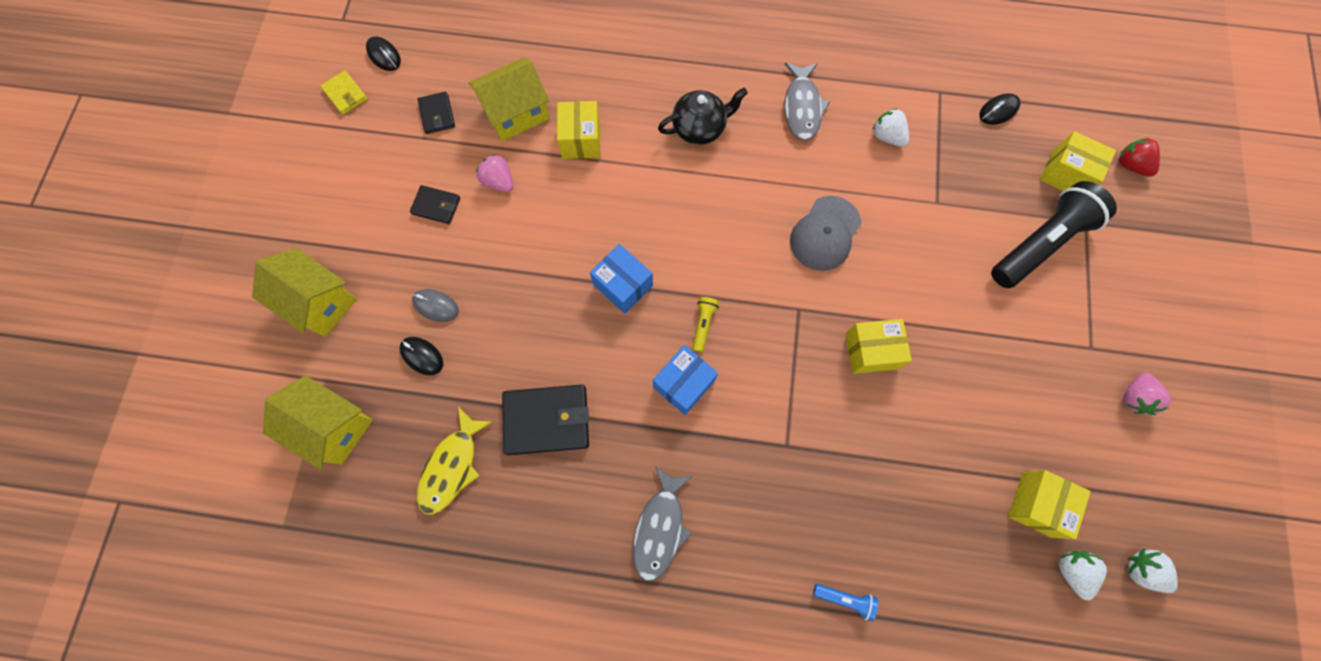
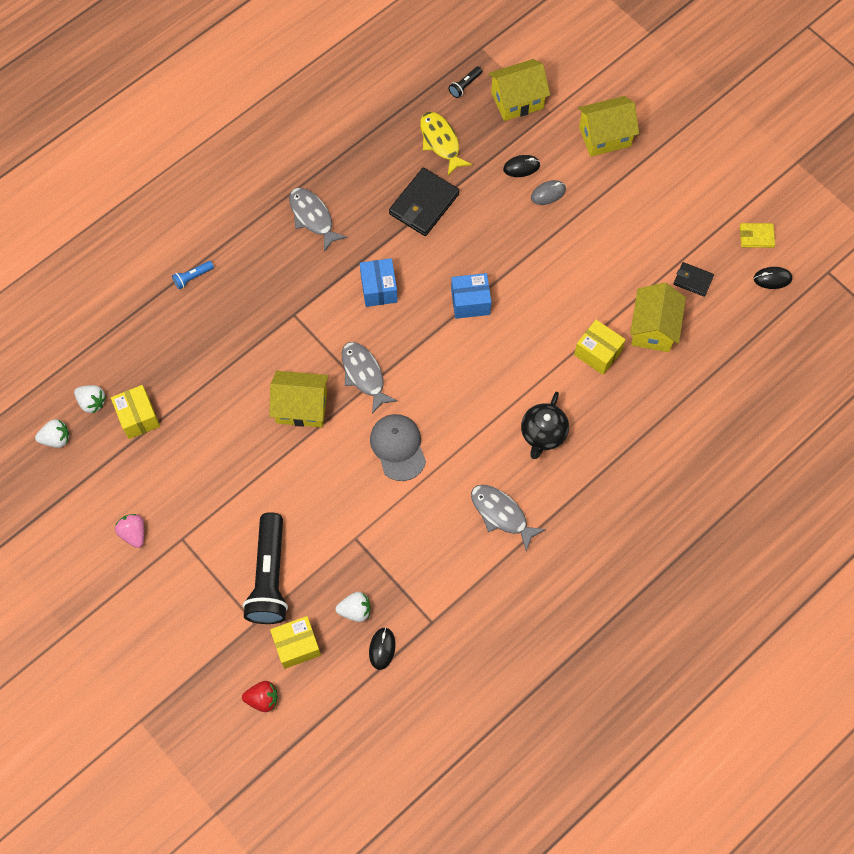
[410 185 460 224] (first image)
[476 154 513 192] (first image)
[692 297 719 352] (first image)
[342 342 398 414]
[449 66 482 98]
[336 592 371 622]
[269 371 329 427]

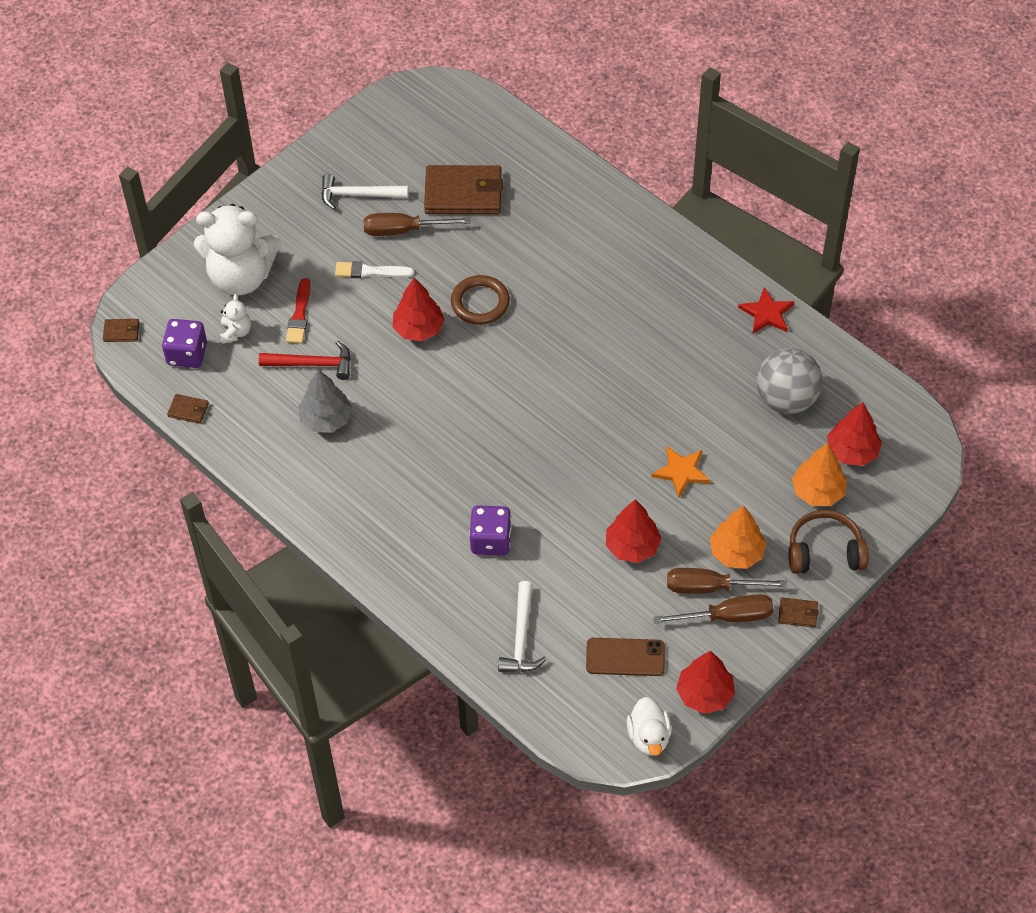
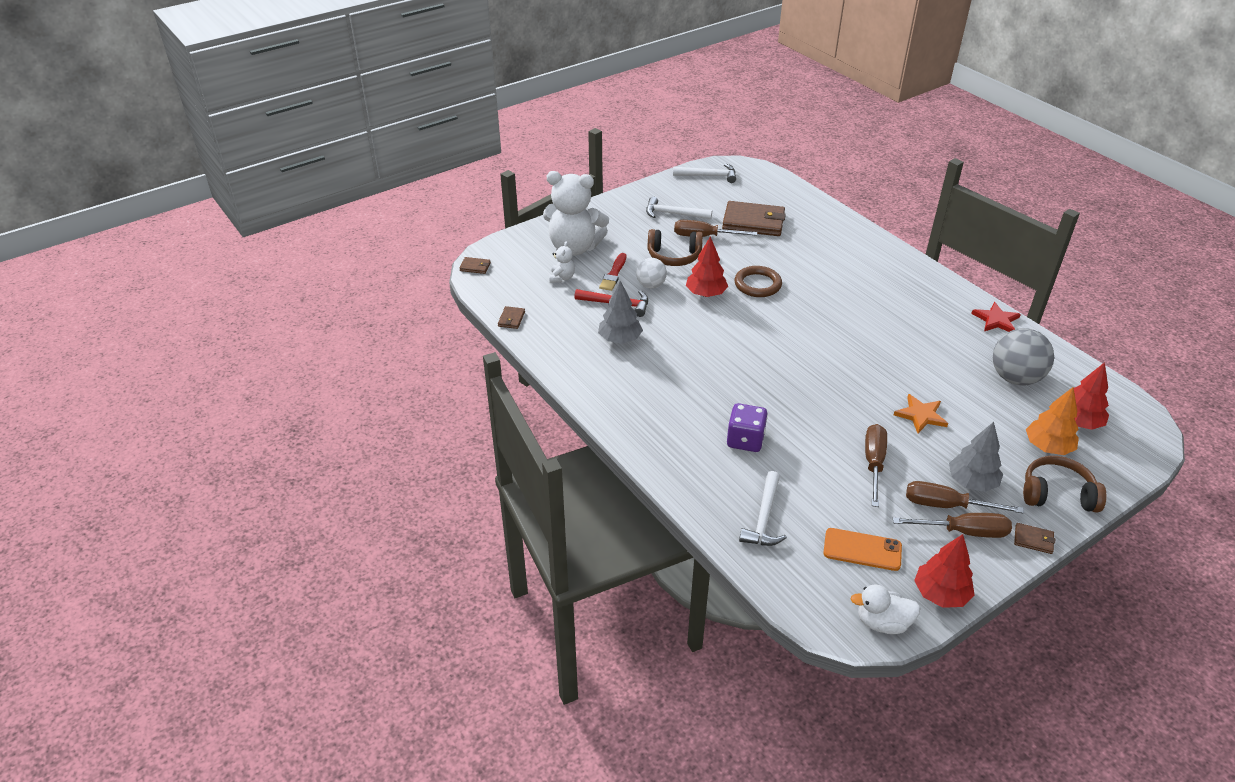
[162 319 207 368] (first image)
[636 258 667 289]
[673 163 736 183]
[648 229 703 266]
[865 424 887 507]
[823 528 902 571]
[949 422 1003 492]
[498 306 525 329]
[851 584 921 634]

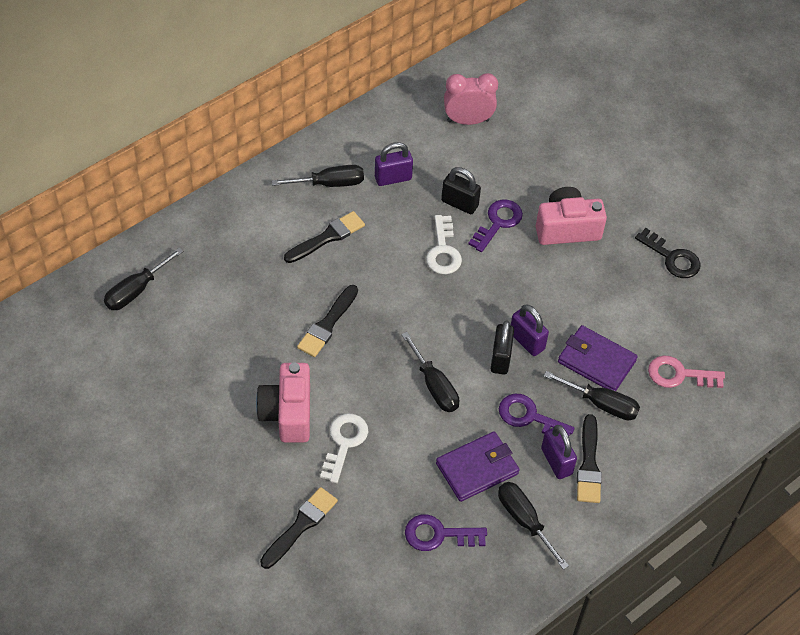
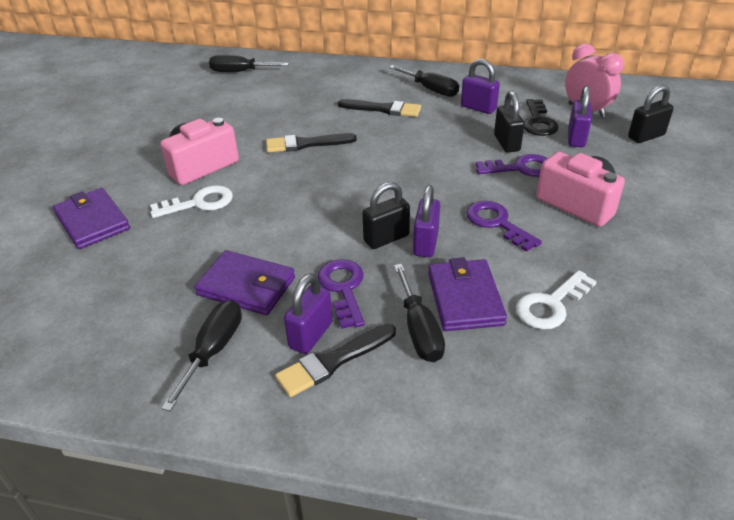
[401 332 459 412] (first image)
[648 355 725 388] (first image)
[568 86 592 147]
[628 85 674 143]
[466 201 542 252]
[516 270 597 329]
[524 99 558 136]
[53 188 130 249]

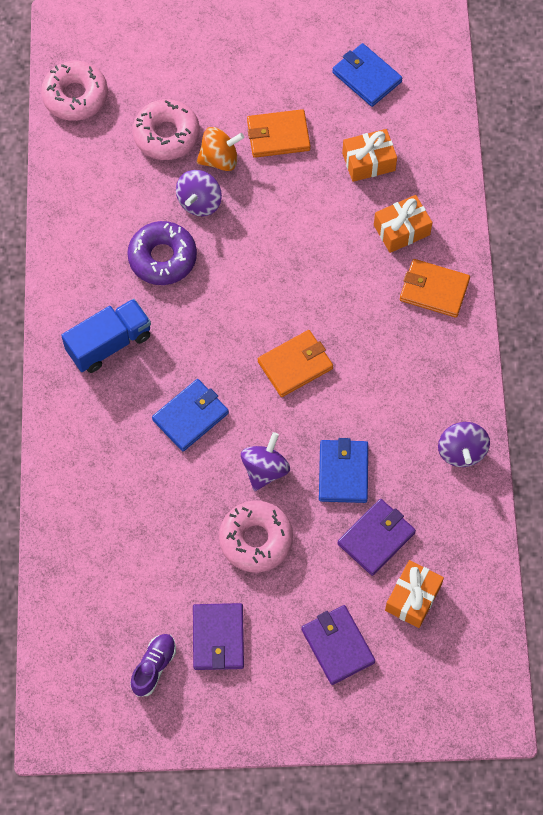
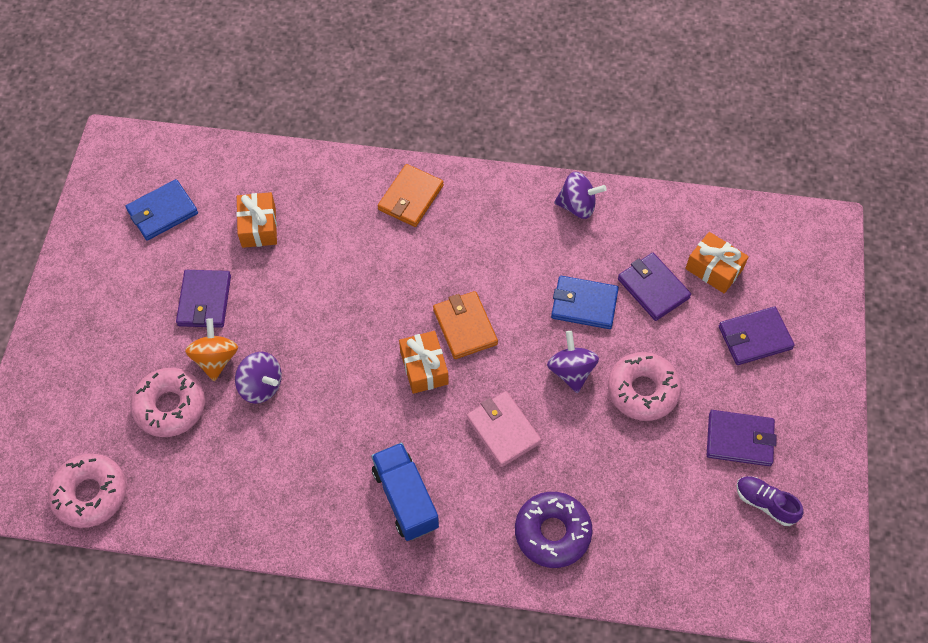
[515 492 593 568]
[399 331 449 394]
[466 391 542 467]
[176 270 231 328]
[547 331 599 393]

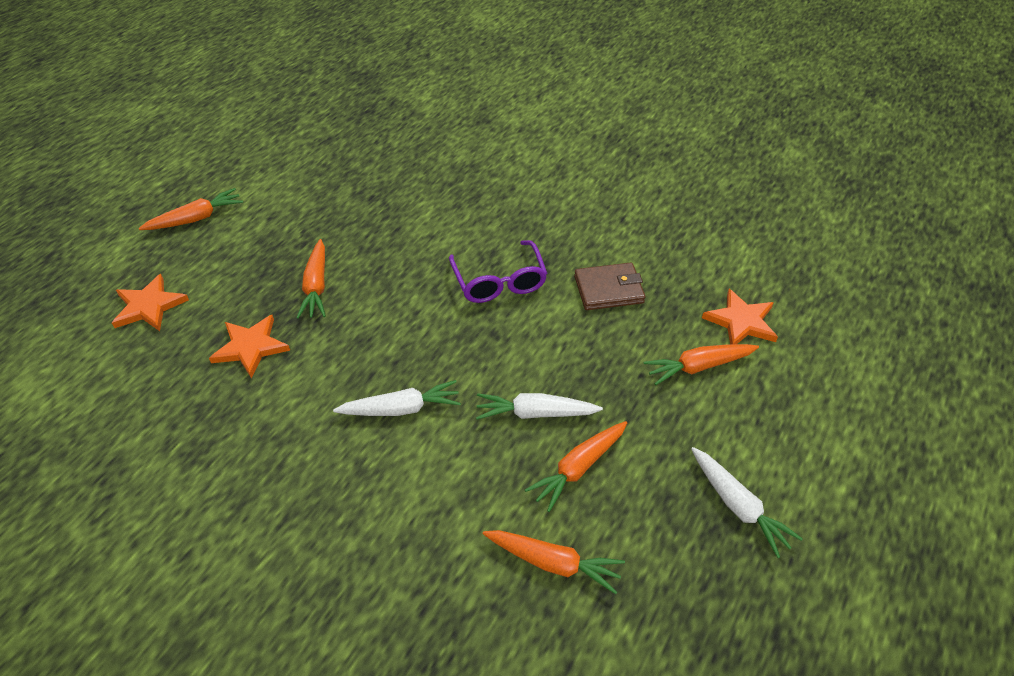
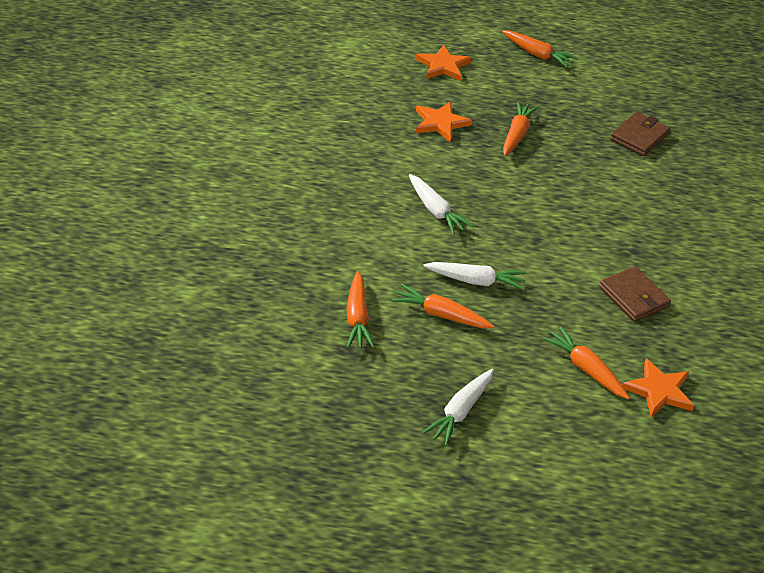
[449 240 548 303] (first image)
[610 112 670 156]
[503 102 539 156]
[423 262 526 290]

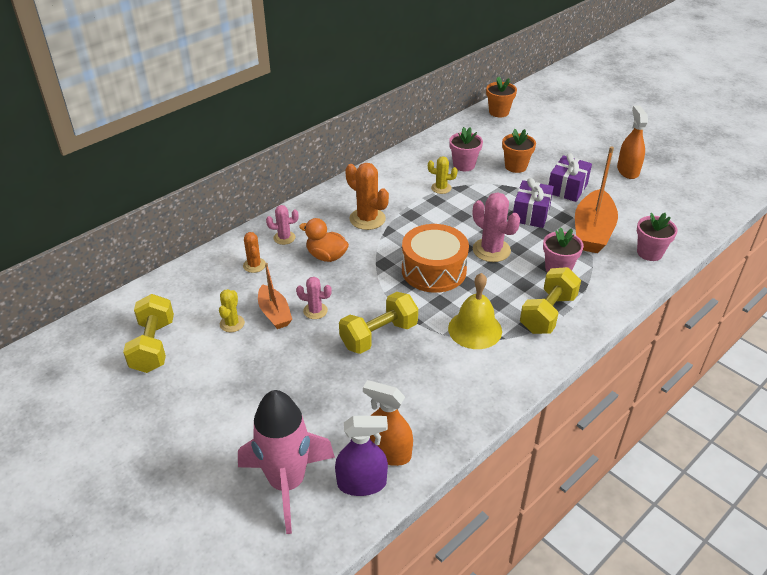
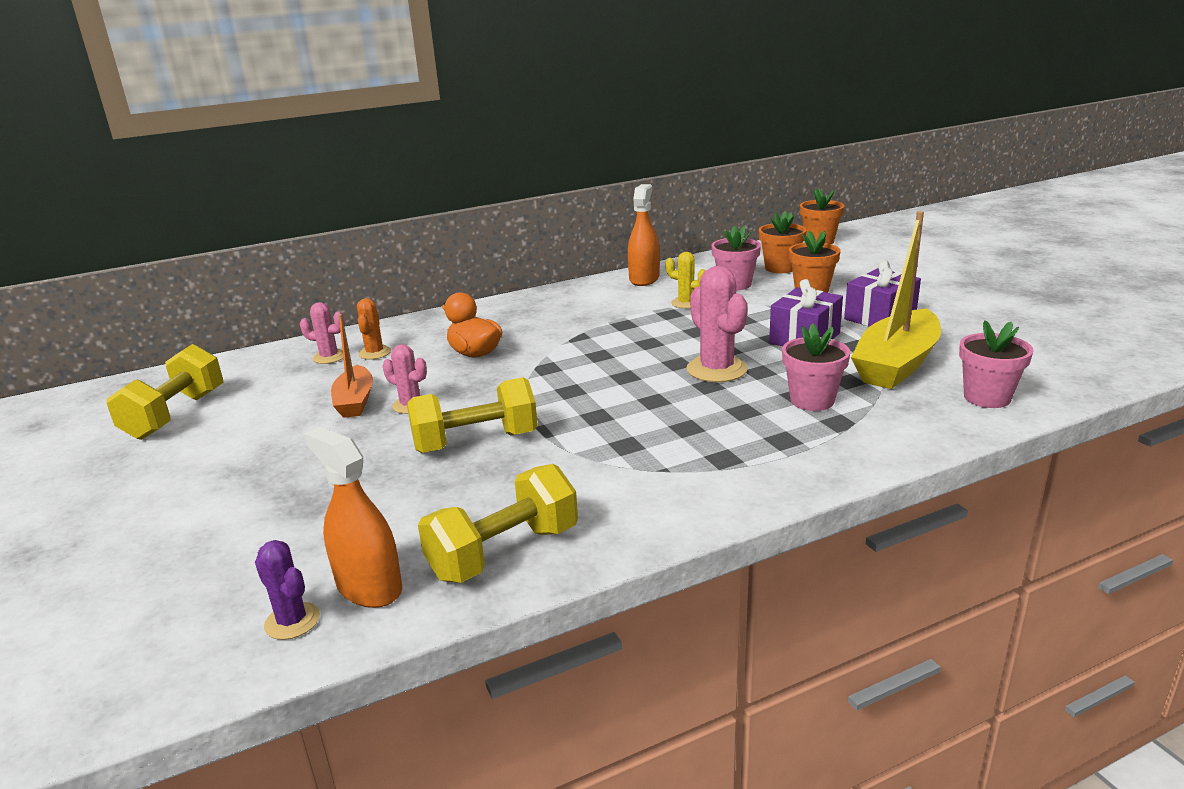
[219 289 245 332] (first image)
[238 390 335 534] (first image)
[345 163 389 230] (first image)
[402 224 469 293] (first image)
[448 273 502 349] (first image)
[759 211 806 273]
[300 302 345 364]
[418 464 578 583]
[628 184 660 286]
[255 540 320 640]
[851 211 941 389]

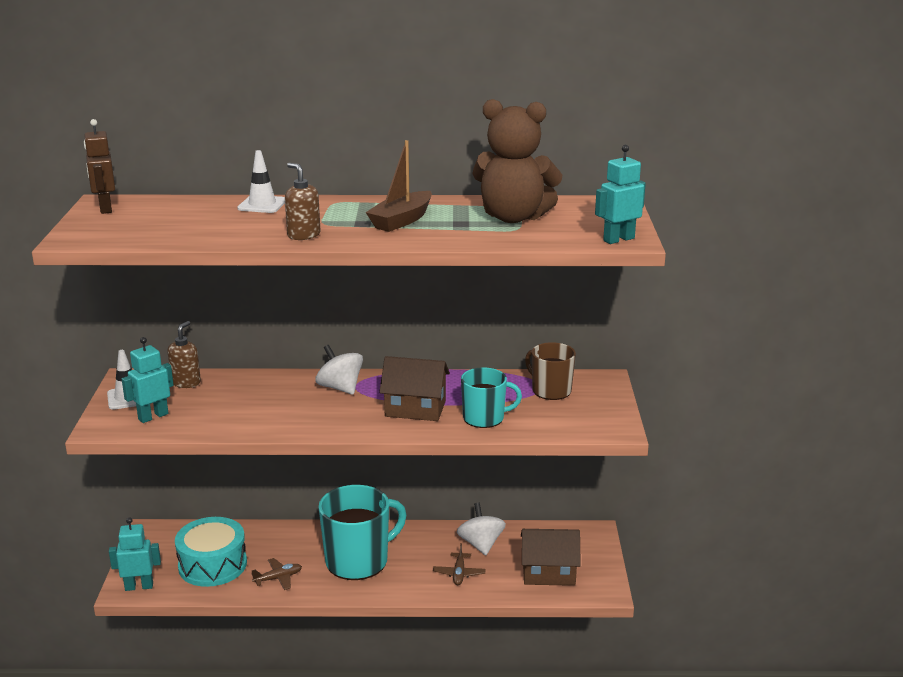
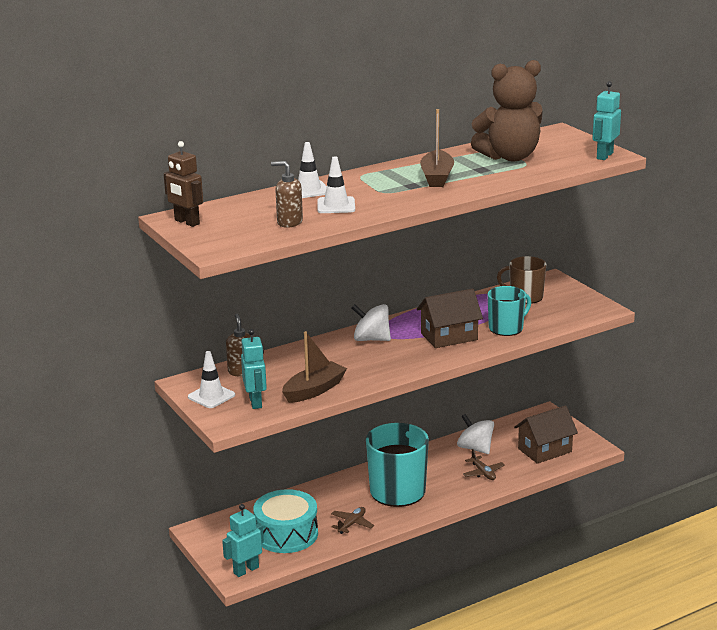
[282 331 347 403]
[318 156 355 213]
[271 161 303 228]
[241 329 267 409]

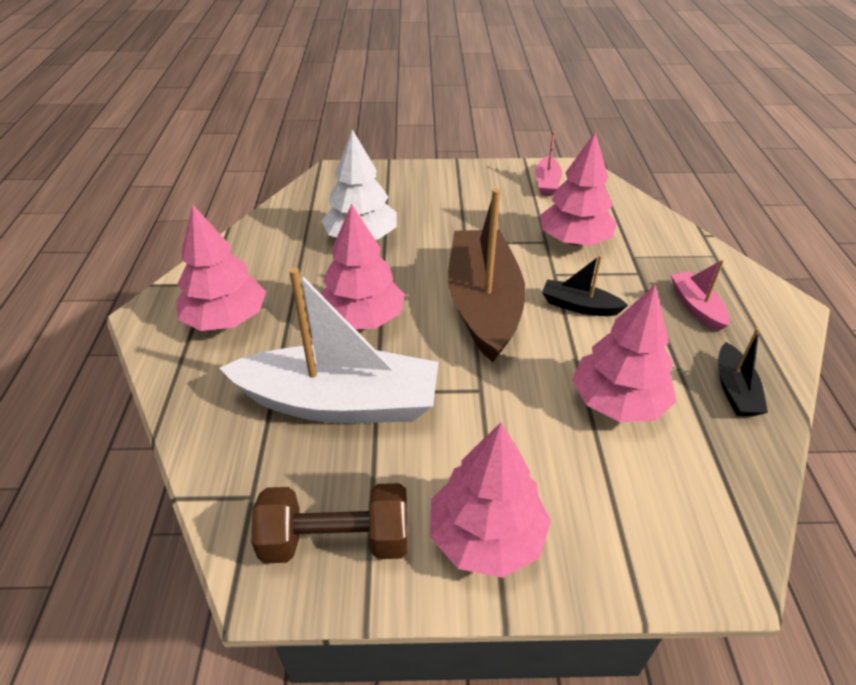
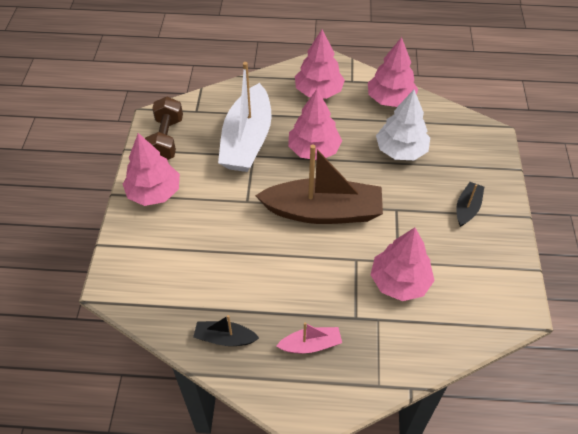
[535 132 562 196] (first image)
[456 182 484 227]
[368 37 419 107]

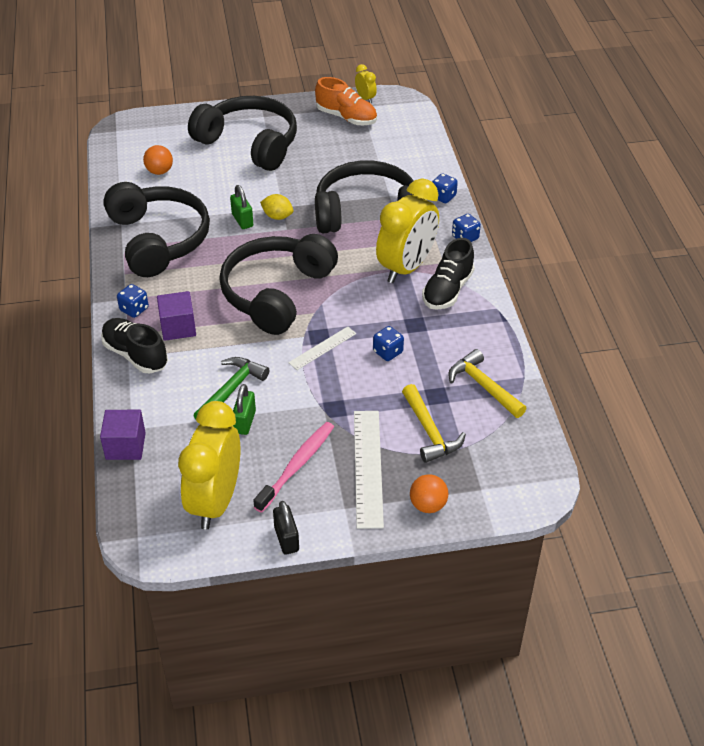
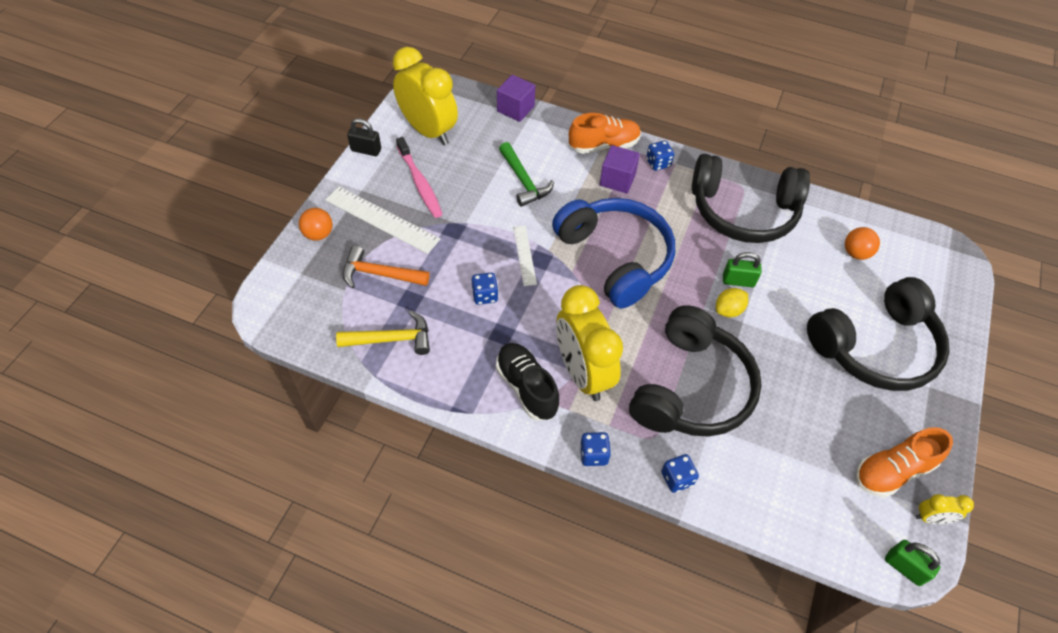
[885 540 940 586]
[569 113 641 154]
[552 198 675 308]
[343 246 430 288]

